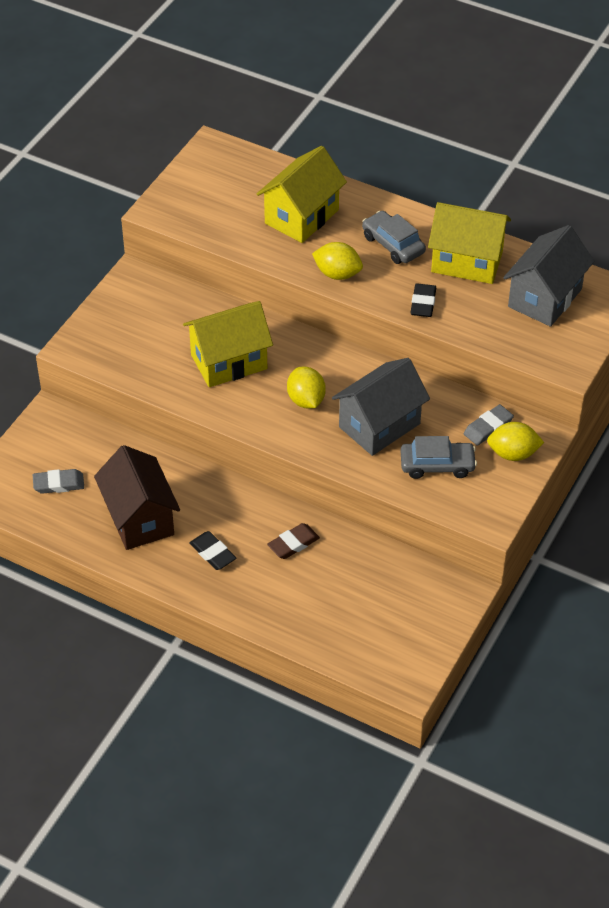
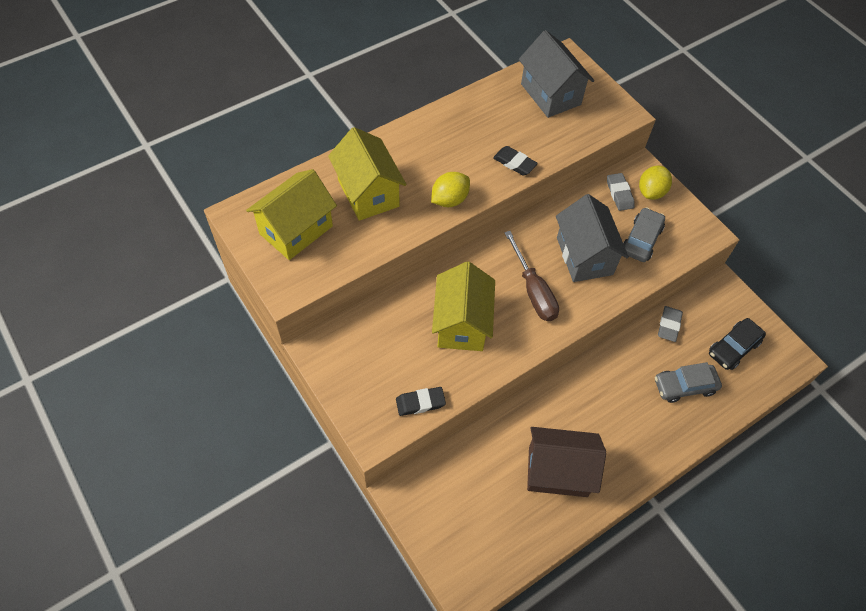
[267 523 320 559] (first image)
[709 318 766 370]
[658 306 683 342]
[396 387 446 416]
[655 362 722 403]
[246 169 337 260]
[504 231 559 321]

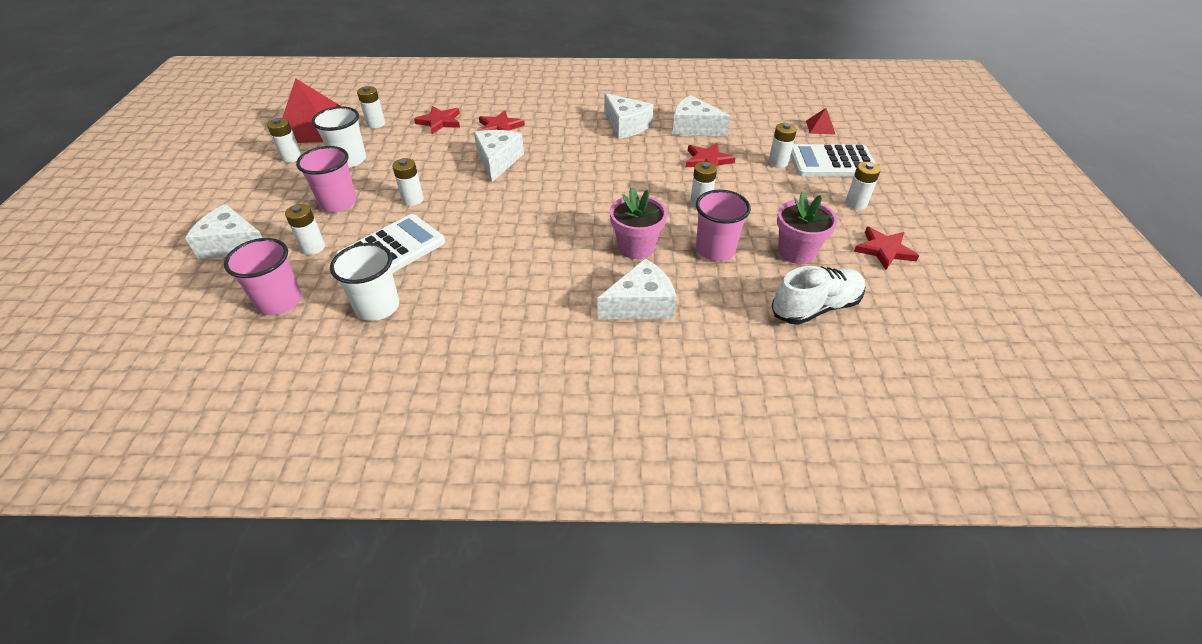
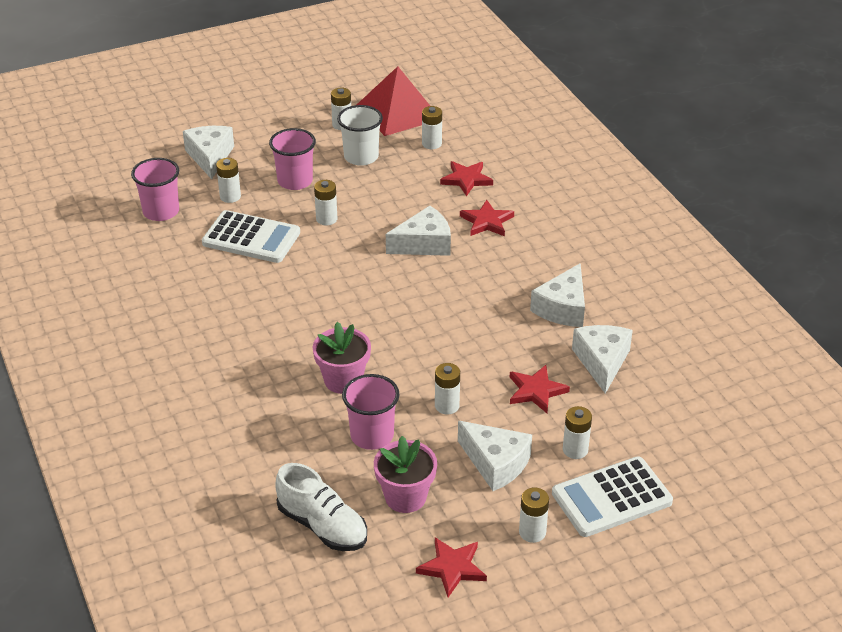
[330 243 399 321] (first image)
[806 108 836 135] (first image)
[458 421 532 491]
[552 456 673 537]

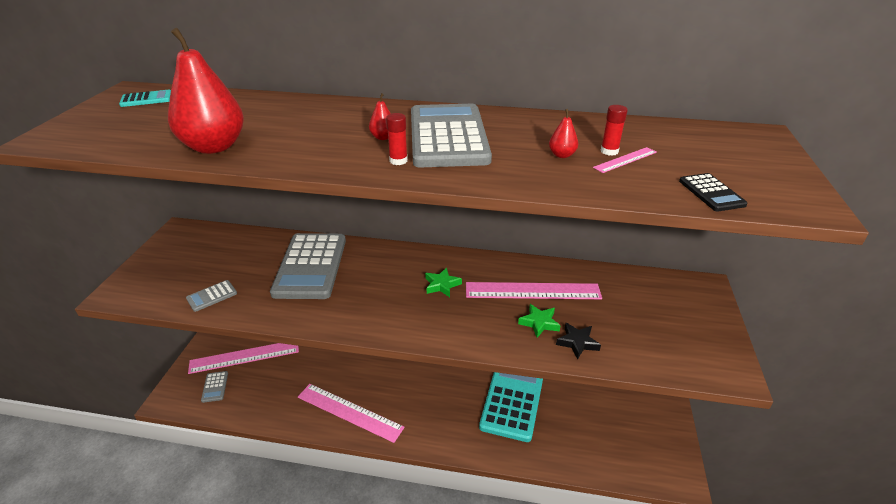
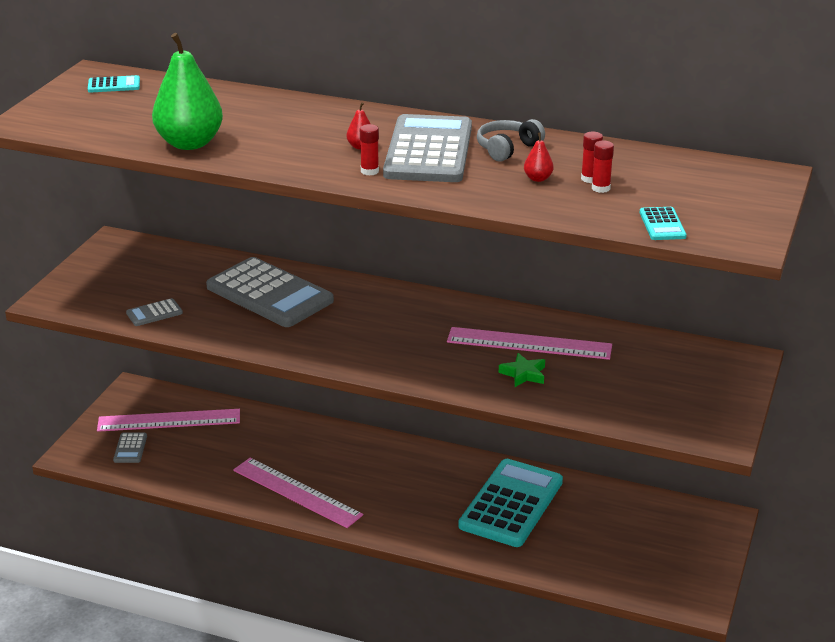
[425 268 462 297] (first image)
[556 323 601 359] (first image)
[477 119 545 162]
[592 141 614 193]
[152 33 223 150]
[640 207 687 240]
[206 257 334 327]

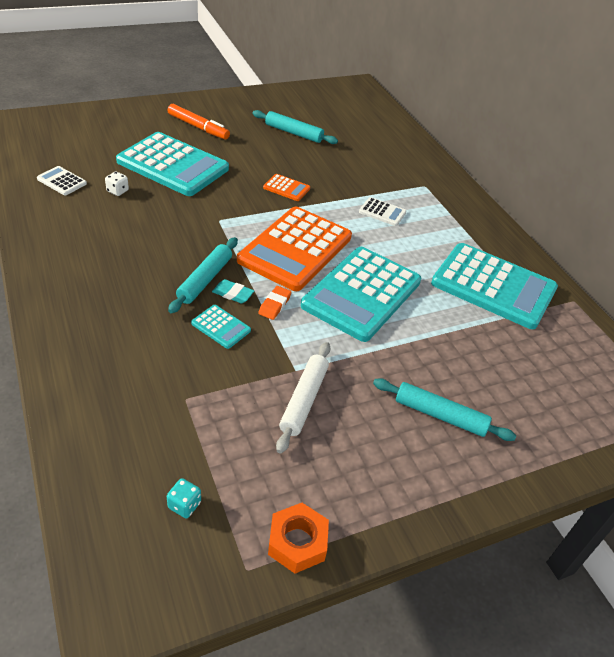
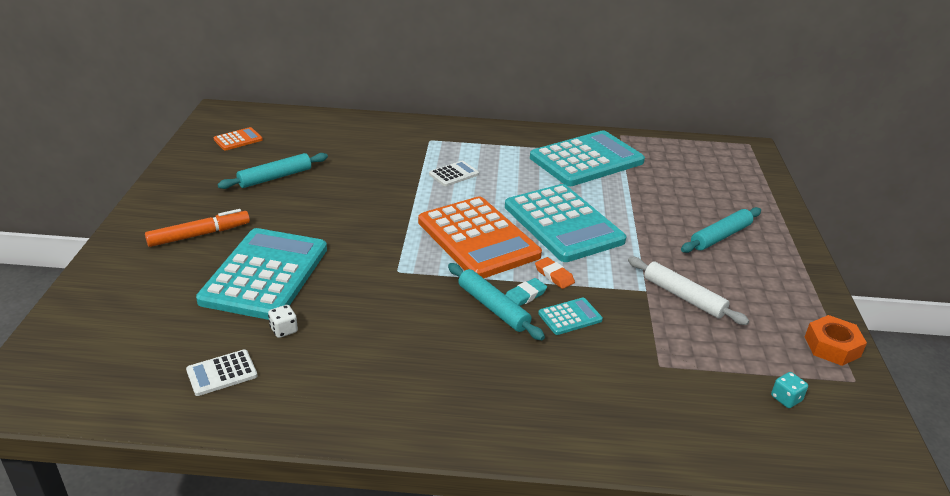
[214 127 263 150]
[196 228 327 320]

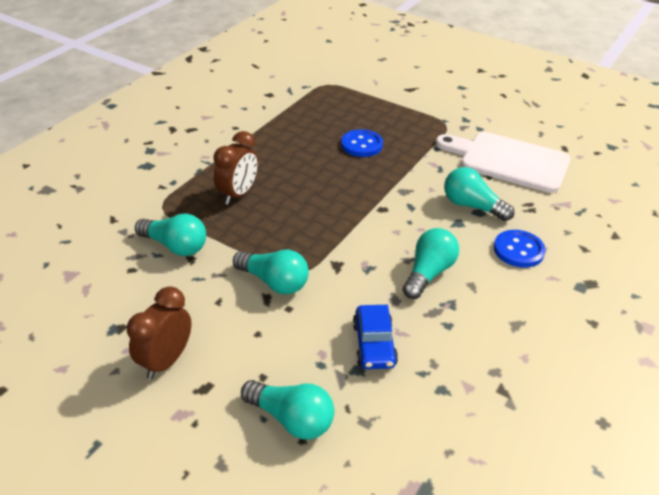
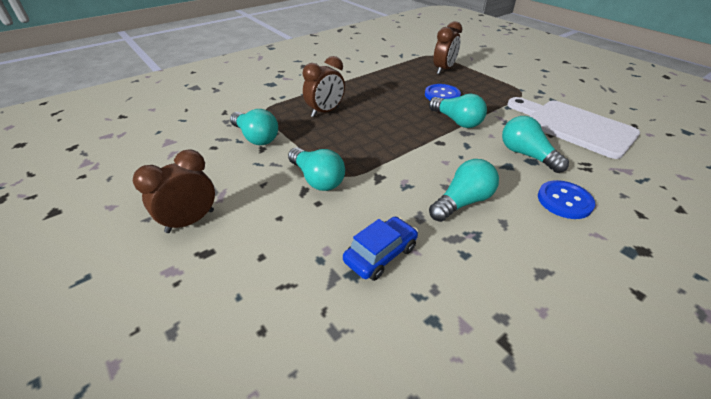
[433 21 462 74]
[429 94 487 128]
[343 217 418 281]

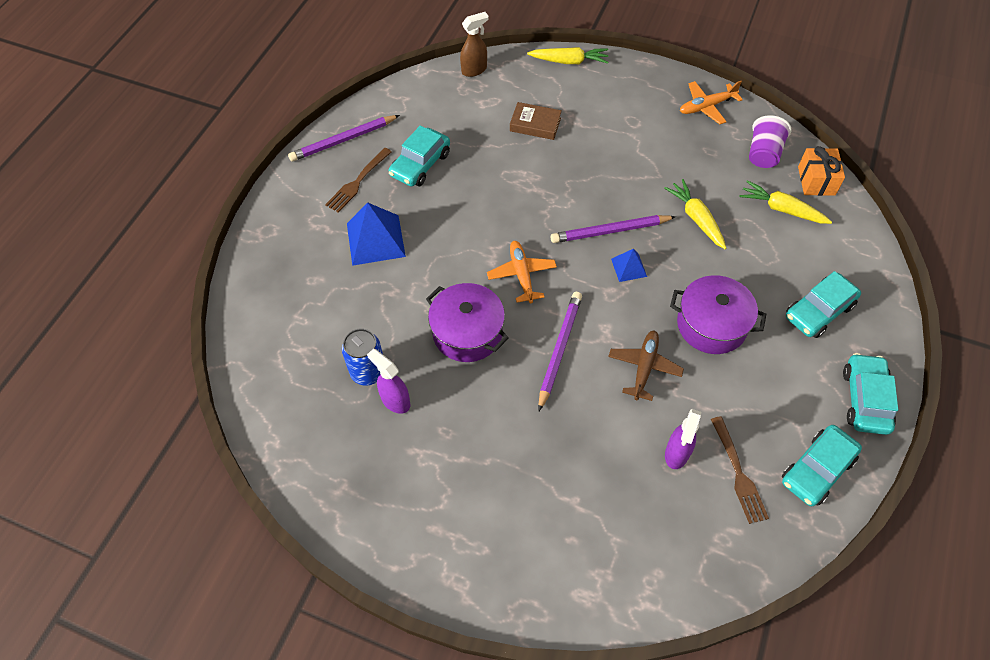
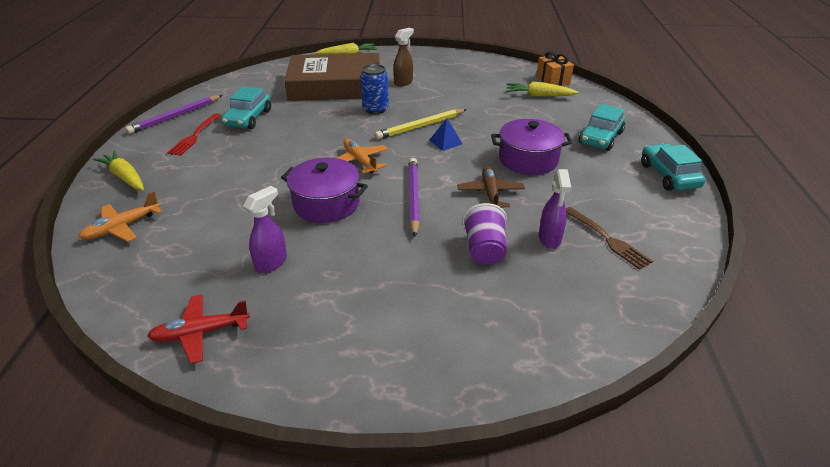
[347 202 406 266] (first image)
[782 425 862 506] (first image)
[147 295 250 364]
[361 64 389 114]
[393 28 414 86]
[93 151 144 190]
[79 191 162 242]
[462 203 507 264]
[167 113 221 156]
[375 109 467 140]
[243 186 287 273]
[284 53 380 101]

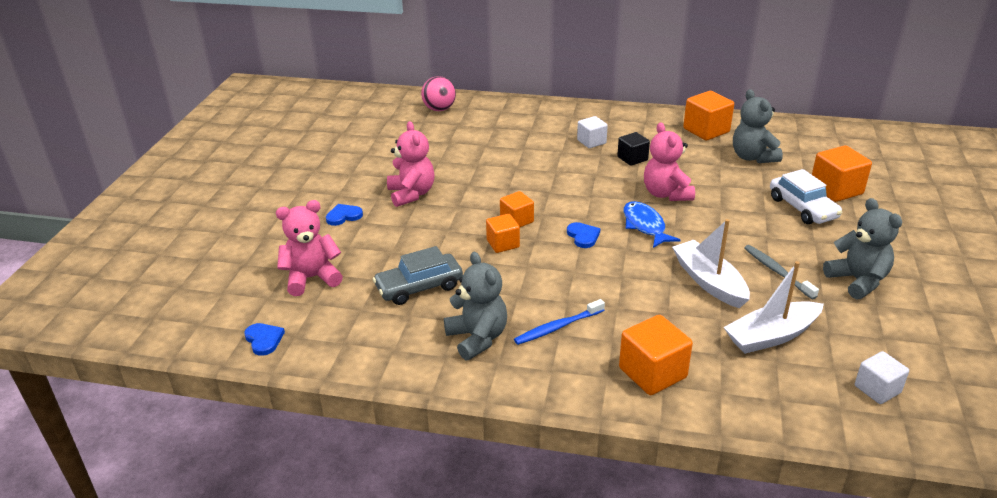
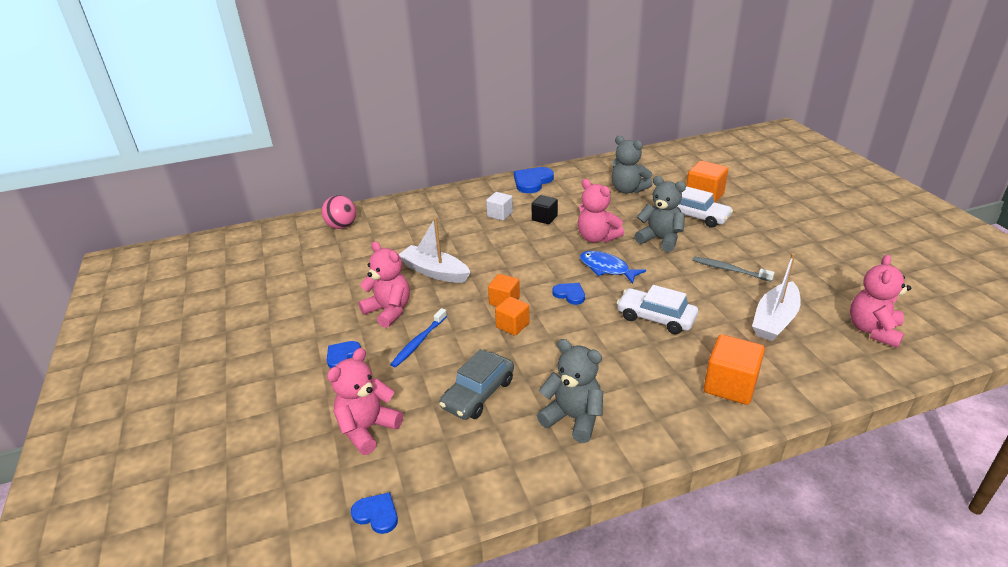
[683 91 734 140] (first image)
[514 167 554 193]
[617 285 698 334]
[390 308 447 368]
[398 218 470 283]
[635 176 686 252]
[850 254 911 348]

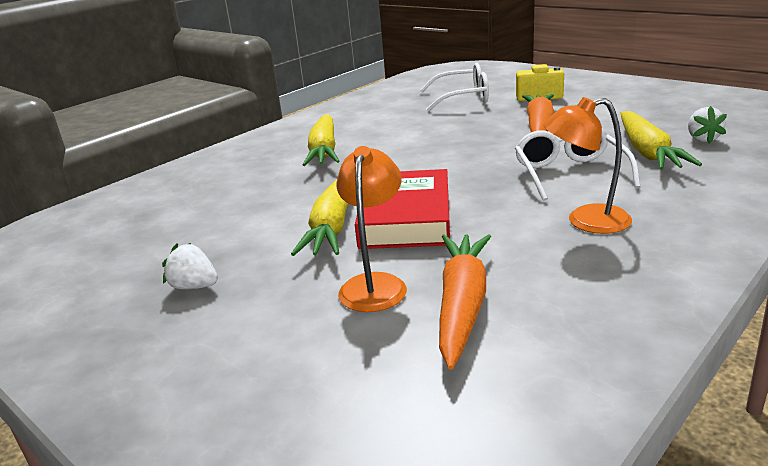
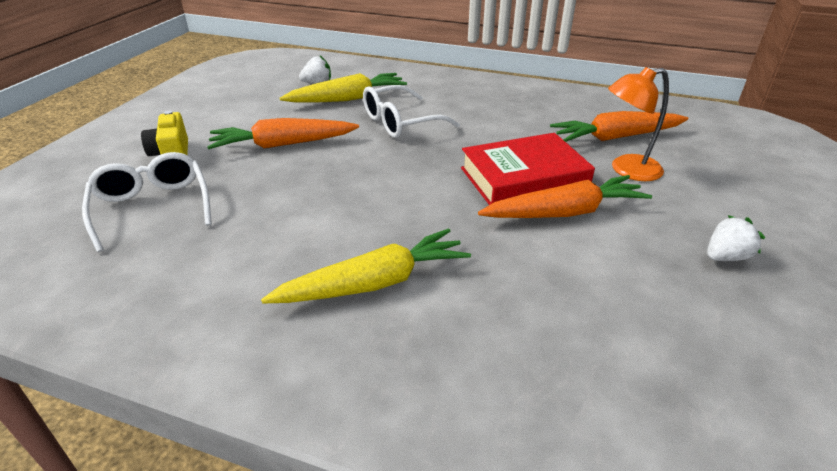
[543 97 632 234] (first image)
[478 175 652 218]
[707 215 765 261]

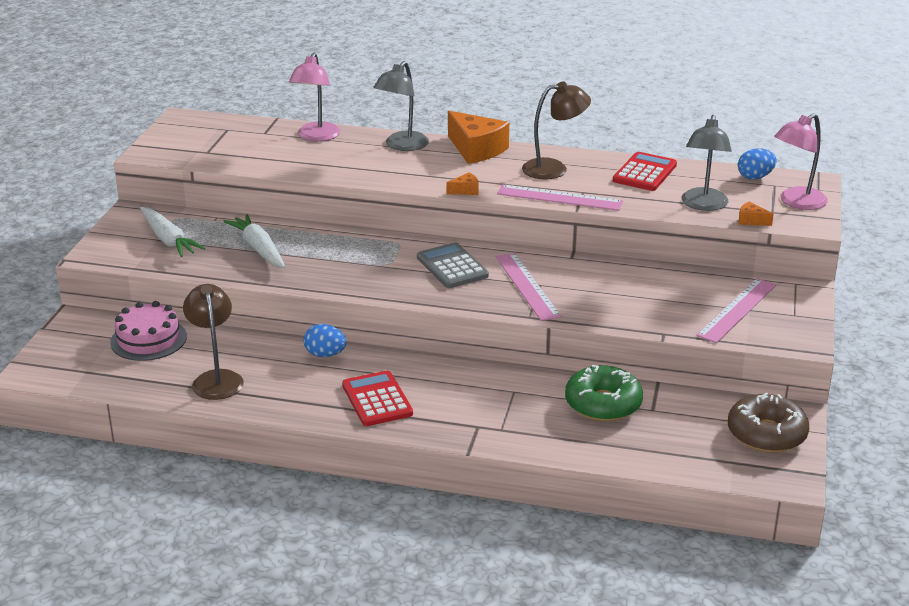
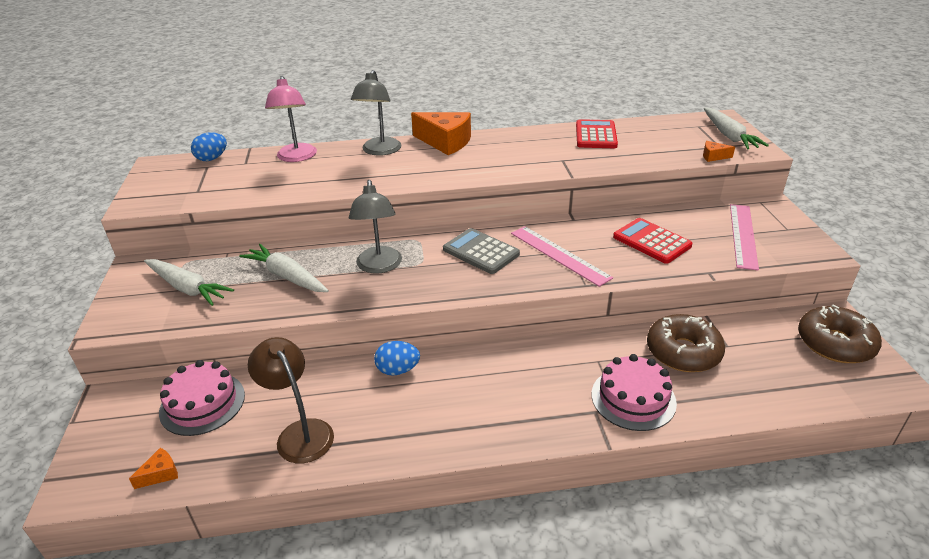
[497 185 623 211] (first image)
[522 81 591 179] (first image)
[591 354 677 431]
[613 218 692 264]
[129 448 178 489]
[349 180 402 273]
[191 132 227 161]
[704 108 769 149]
[647 314 725 372]

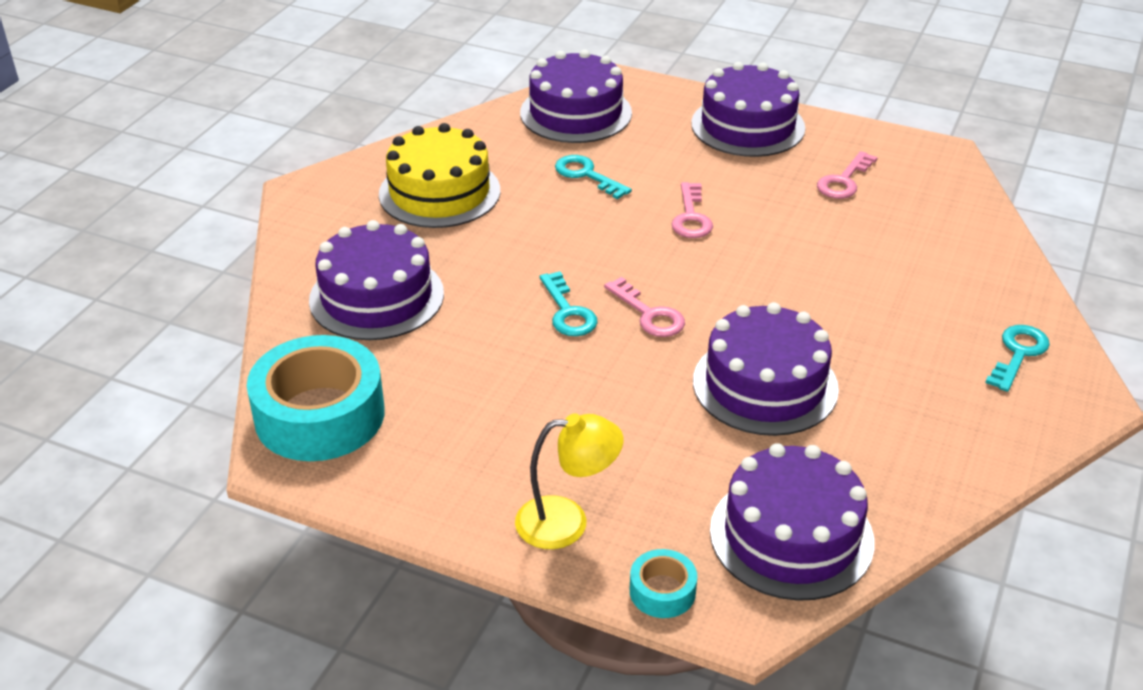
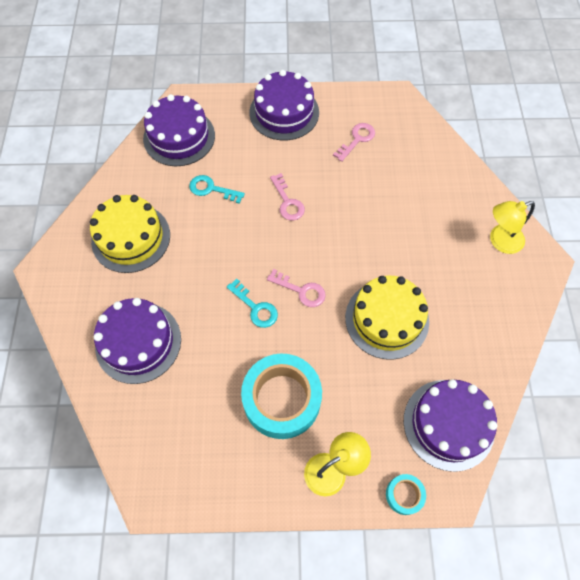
[241 353 322 439]
[490 201 535 254]
[345 276 429 360]
[333 123 375 162]

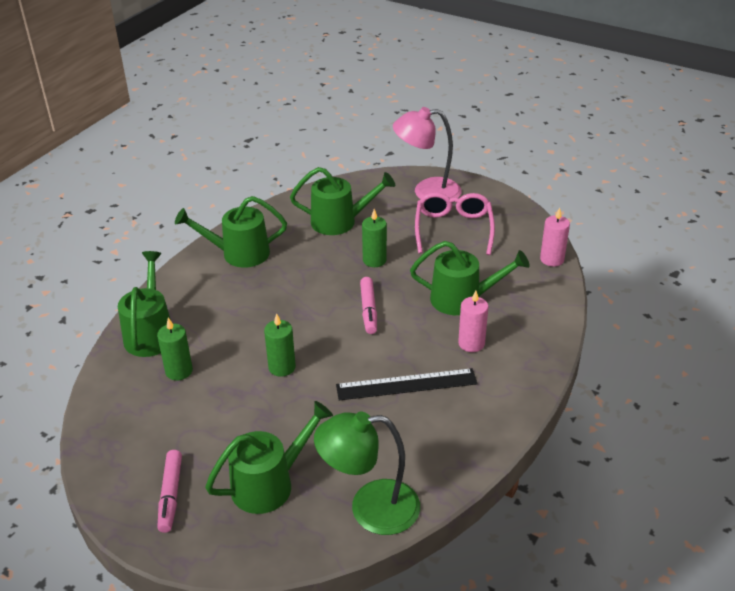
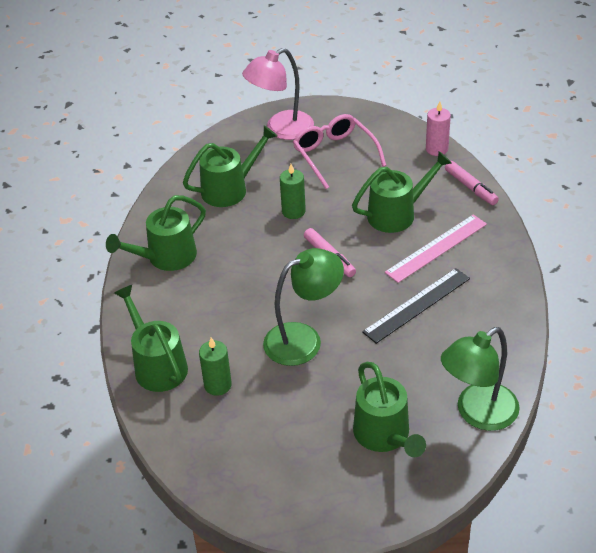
[445 161 499 205]
[263 248 344 366]
[385 214 487 283]
[353 362 426 457]

